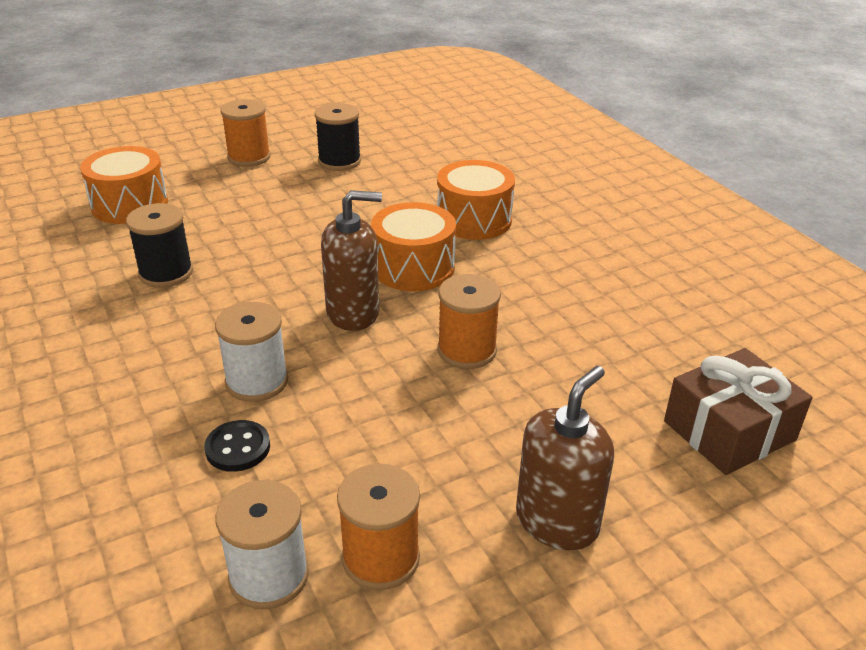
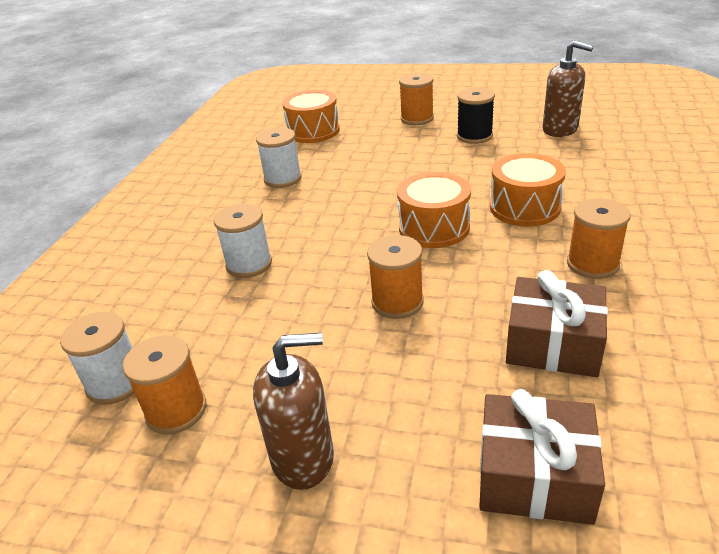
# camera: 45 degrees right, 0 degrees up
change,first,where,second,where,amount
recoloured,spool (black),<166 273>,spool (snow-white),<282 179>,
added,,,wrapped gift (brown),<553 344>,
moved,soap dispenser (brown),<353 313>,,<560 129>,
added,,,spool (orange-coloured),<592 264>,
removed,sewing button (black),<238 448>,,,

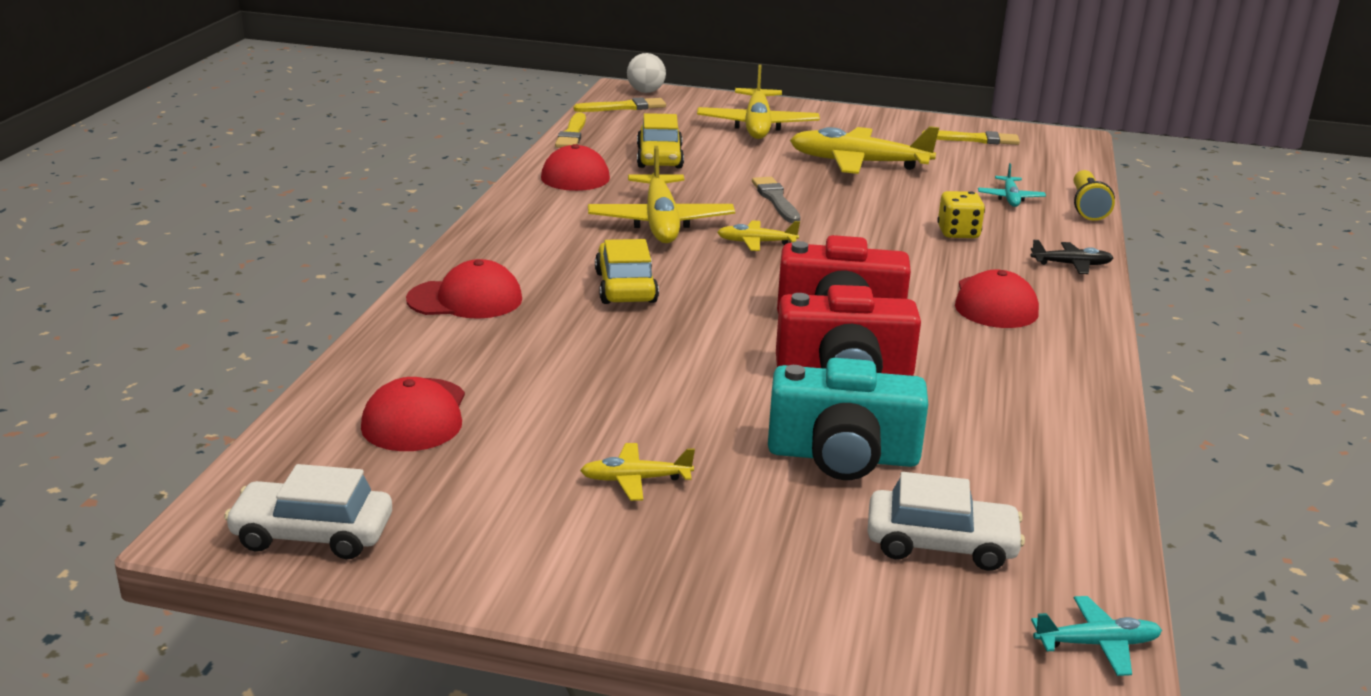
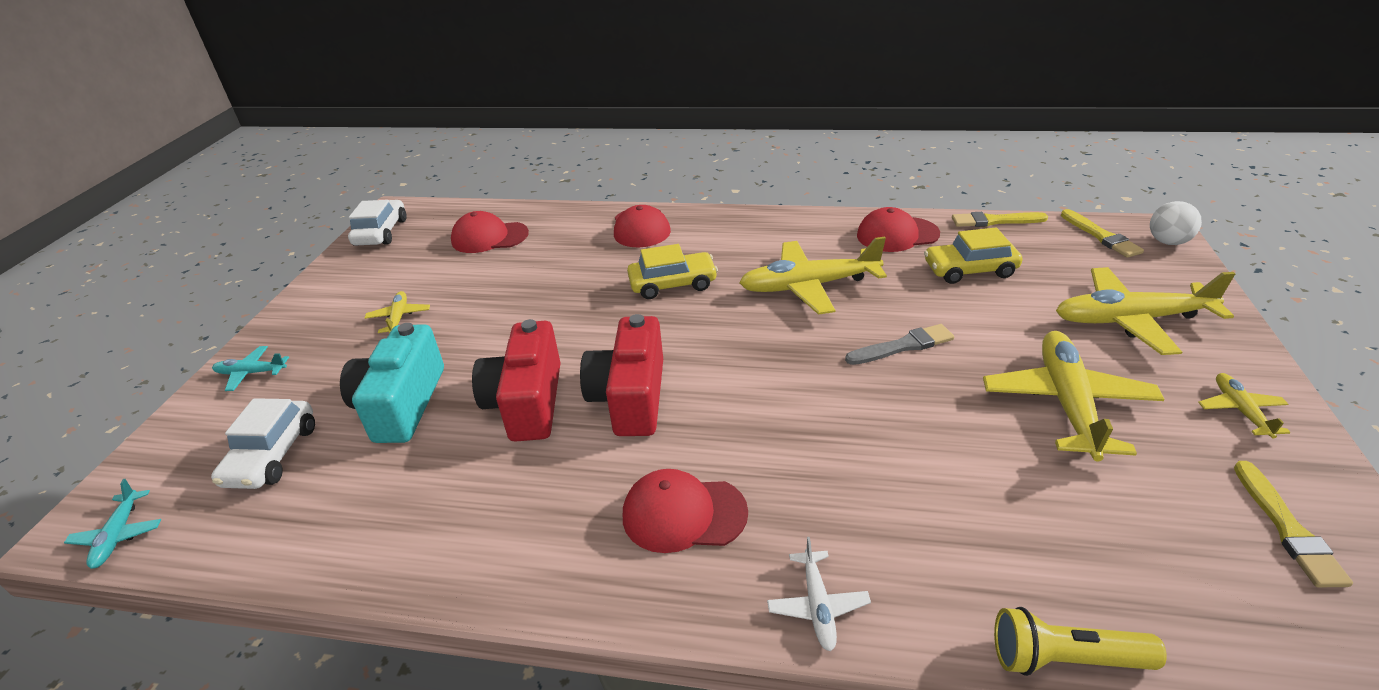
# camera: 90 degrees right, 10 degrees up
change,first,where,second,where,amount
moved,plane (aqua),<1010 198>,,<251 373>,
recoloured,plane (black),<1071 265>,plane (snow-white),<817 605>,
moved,plane (golden),<756 242>,,<1240 410>,
removed,game die (golden),<958 233>,,,

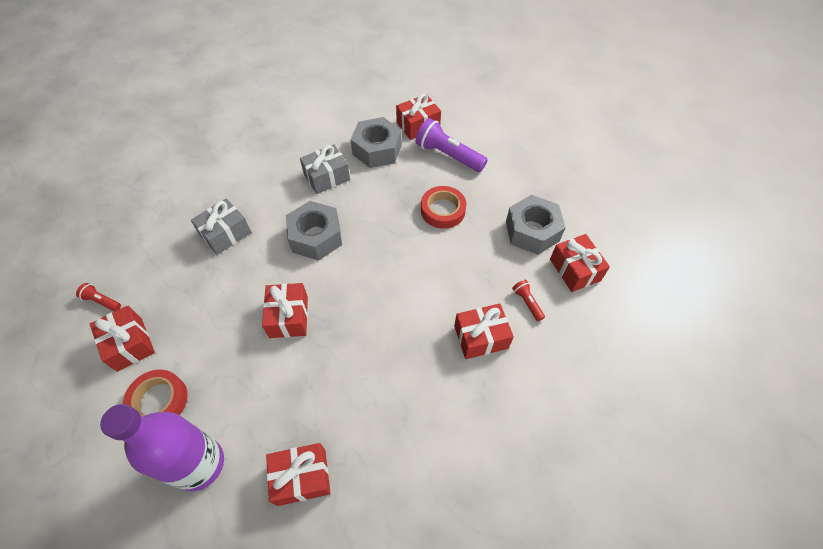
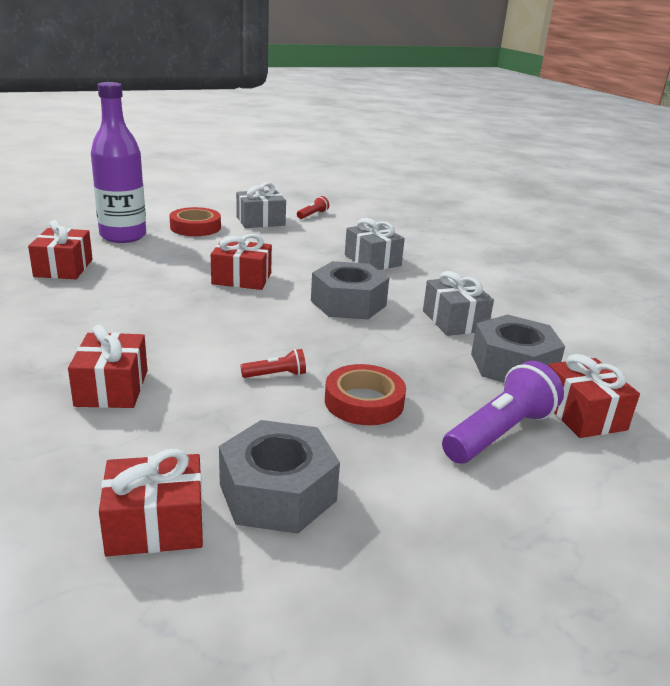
# camera: 100 degrees right, 30 degrees down
change,first,where,second,where,amount
recoloured,wrapped gift (crimson),<129 344>,wrapped gift (ash-grey),<260 221>,
moved,pocket torch (crimson),<527 302>,,<276 375>,

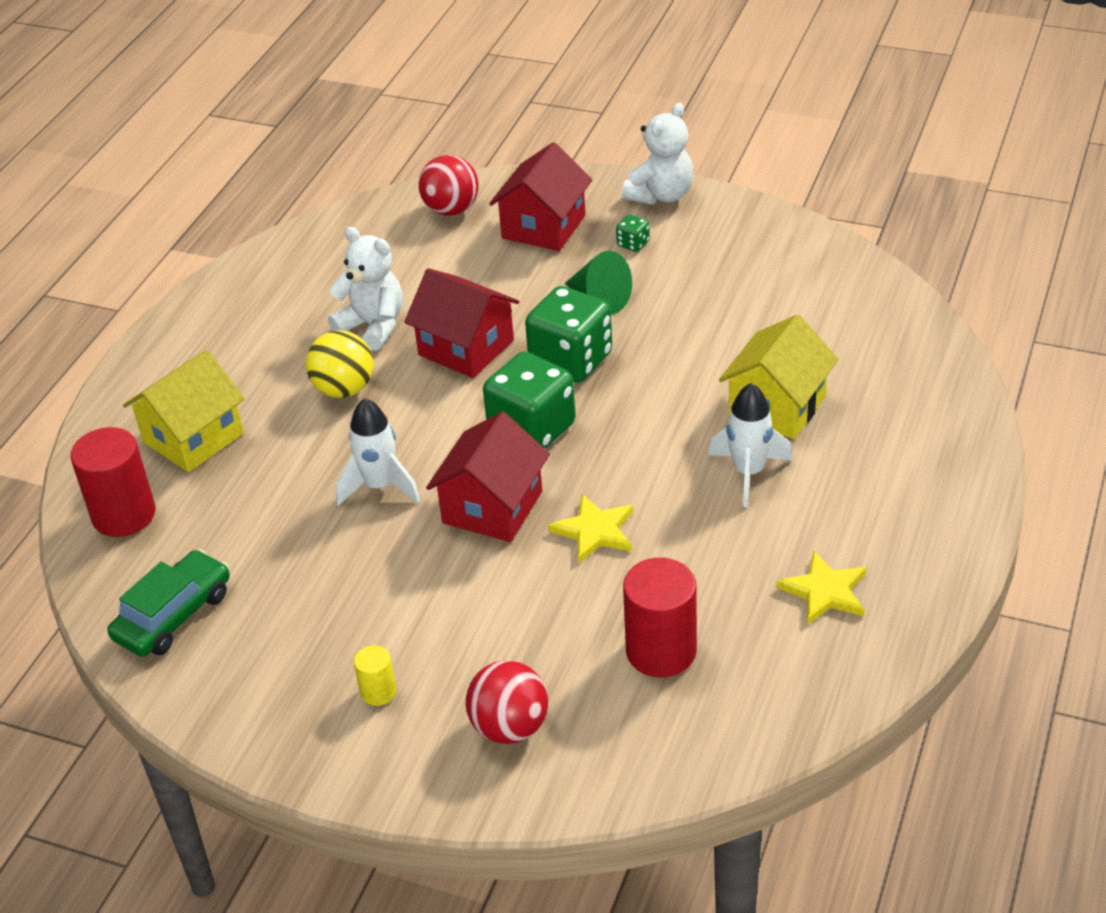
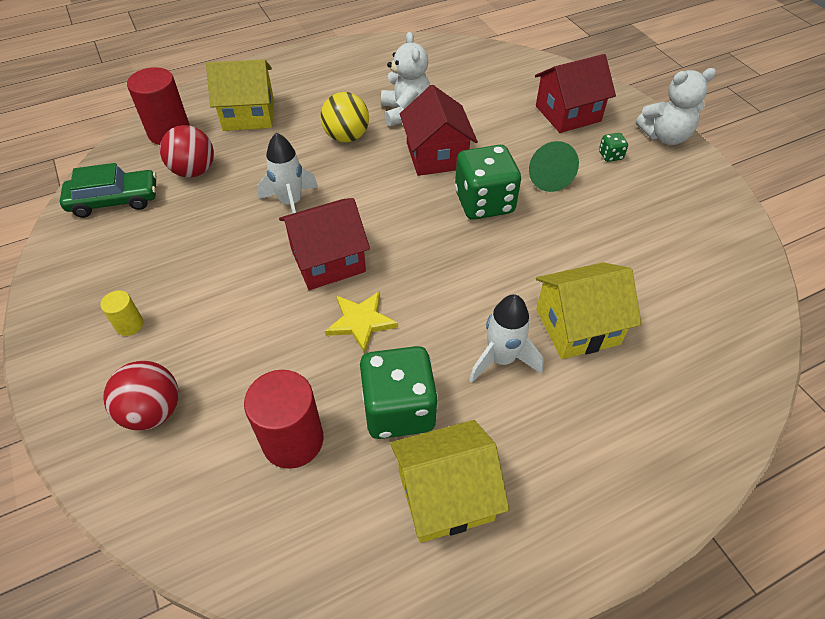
# camera: 40 degrees right, 10 degrees up
change,first,where,second,where,amount
moved,play ball (crimson),<451 210>,,<194 171>,
moved,game die (leaf-green),<532 429>,,<399 409>,
replaced,star (golden),<825 591>,cottage (golden),<445 495>,

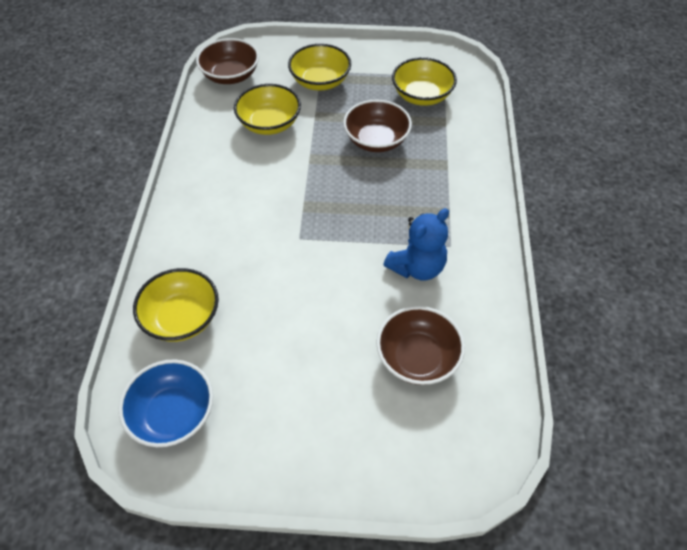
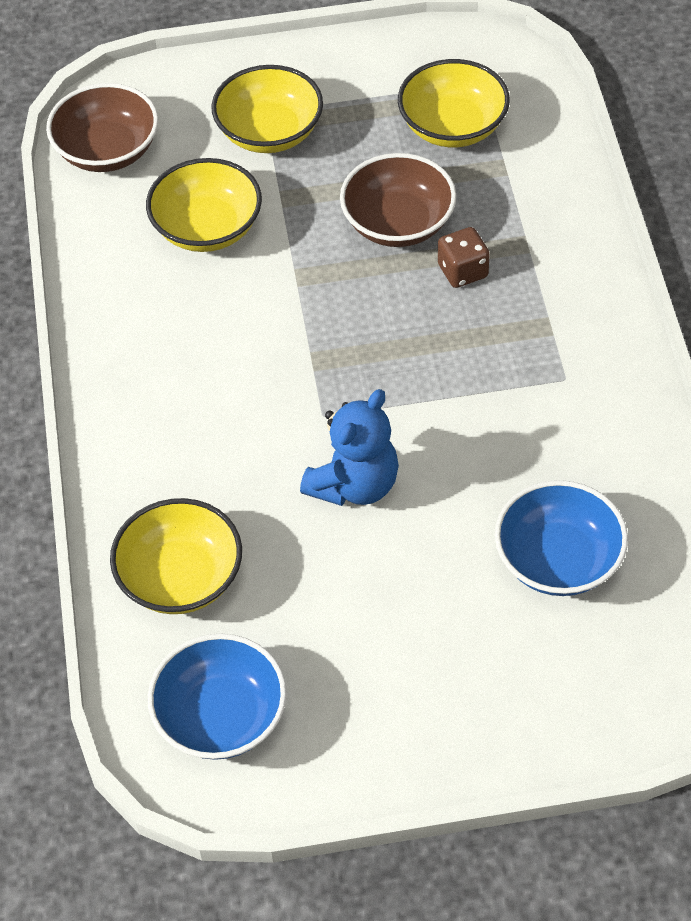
# camera: 10 degrees left, 0 degrees up
change,first,where,second,where,amount
moved,stuffed bear (blue),<417 267>,,<354 484>,
added,,,game die (brown),<463 271>,
recoloured,bowl (brown),<417 357>,bowl (blue),<558 560>,

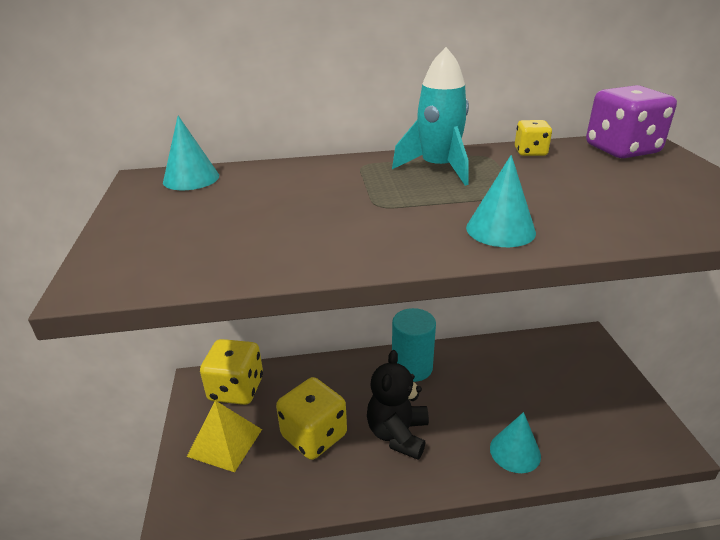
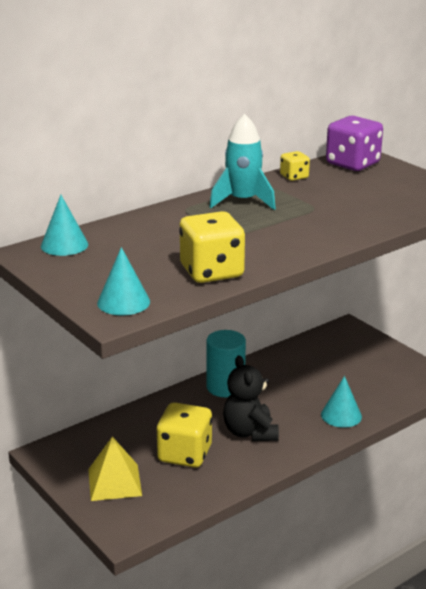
# camera: 30 degrees left, 5 degrees down
change,first,where,second,where,amount
moved,solid cone (aqua),<500 230>,,<123 302>,
moved,game die (golden),<236 389>,,<211 272>,

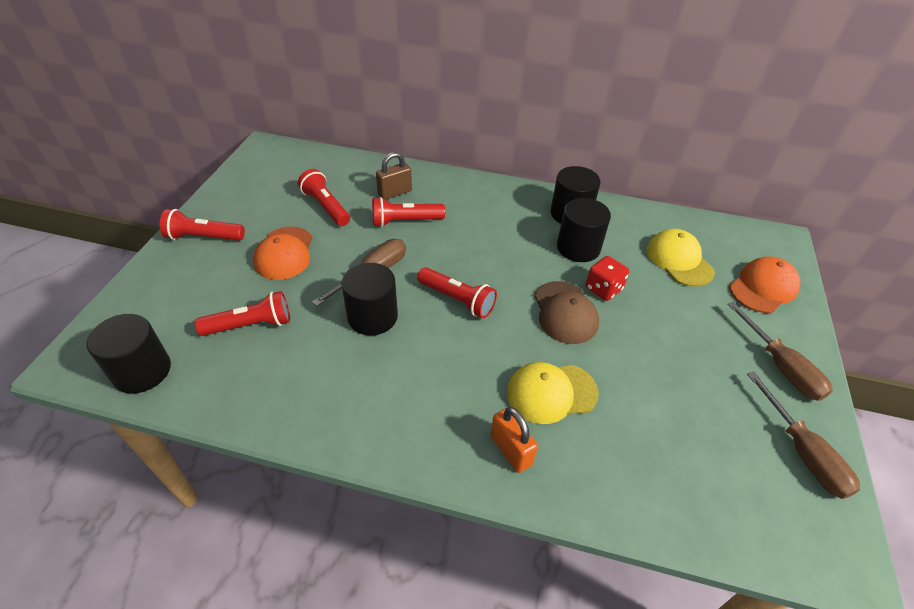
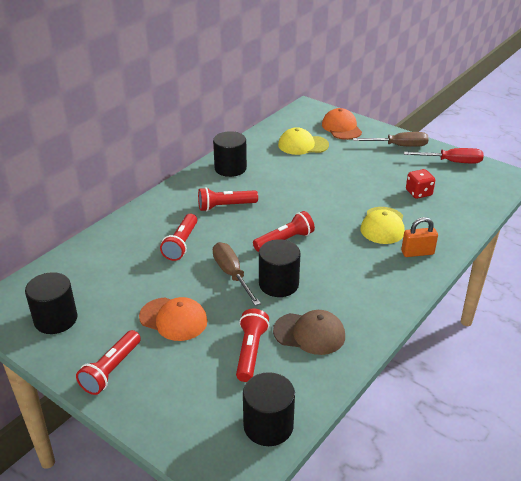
# camera: 65 degrees left, 10 degrees down
change,first,where,second,where,amount
moved,cylinder (black),<578 247>,,<56 319>,
moved,pocket torch (crimson),<326 207>,,<225 206>,
moved,baseball cap (brown),<565 312>,,<309 333>,
recoloured,hand screwdriver (brown),<802 452>,hand screwdriver (crimson),<452 162>,
moved,game die (crimson),<603 289>,,<418 193>,
removed,small lock (brown),<395 193>,,,

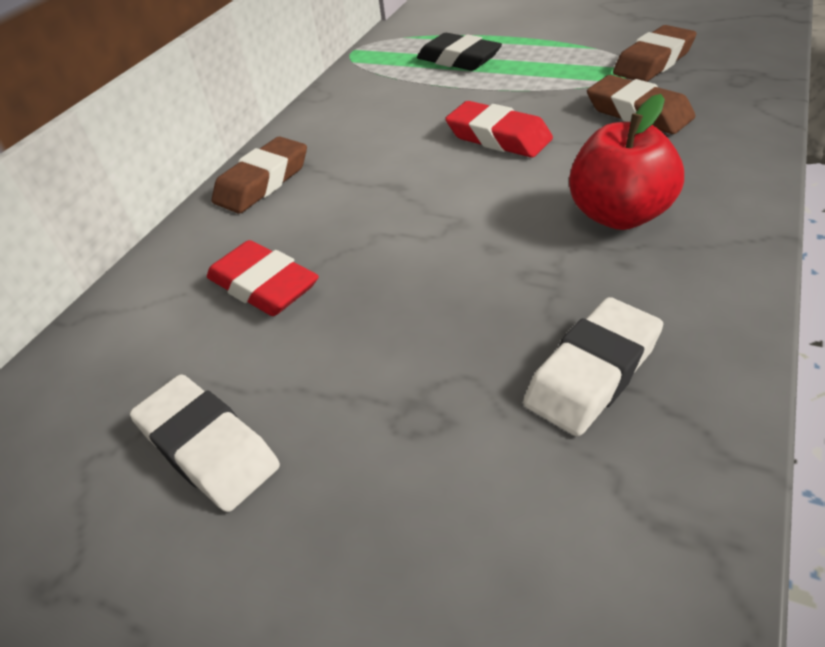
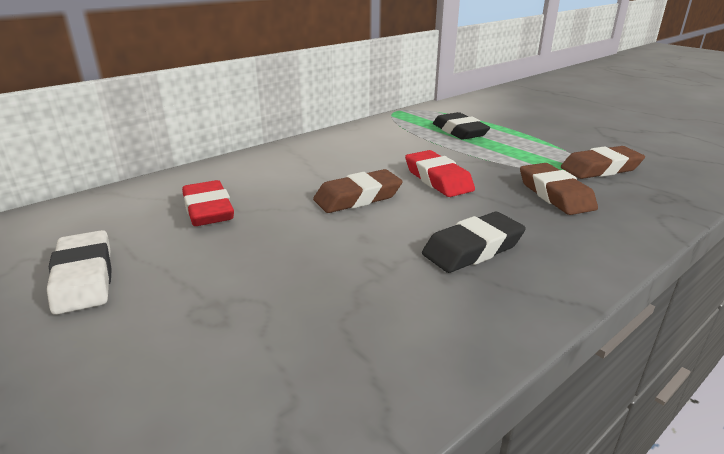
# camera: 20 degrees right, 15 degrees down
change,first,where,second,where,amount
moved,pencil eraser (brown),<263 182>,,<358 198>,
replaced,apple (crimson),<619 215>,pencil eraser (black),<473 249>,
removed,pencil eraser (snow-white),<593 373>,,,

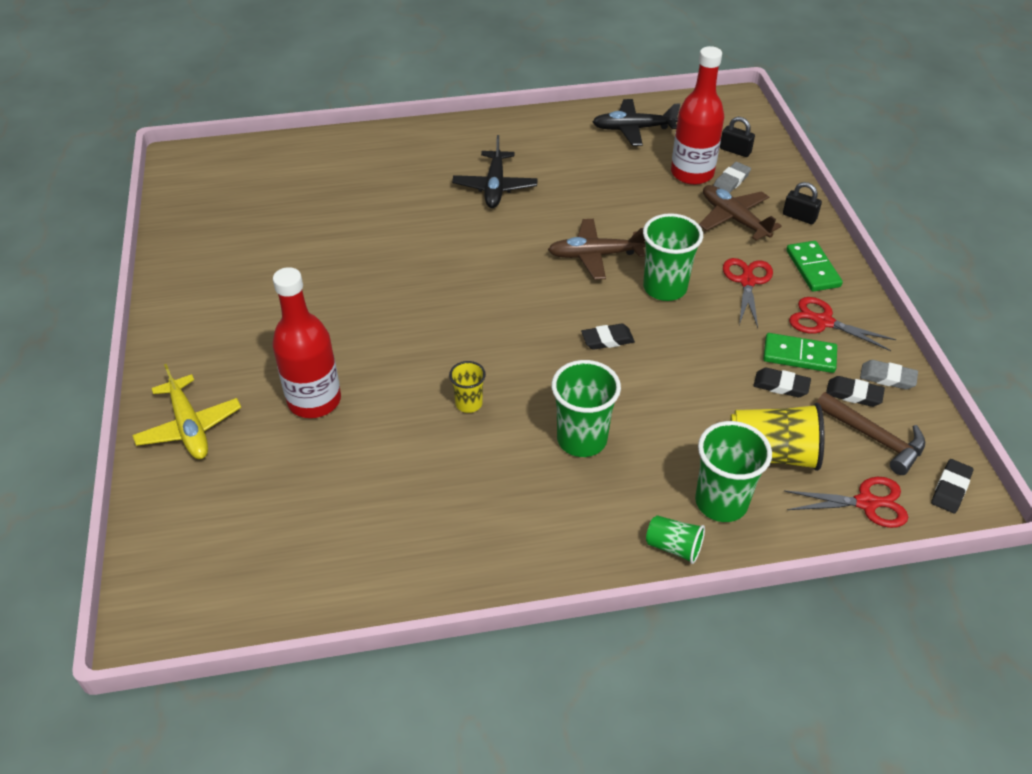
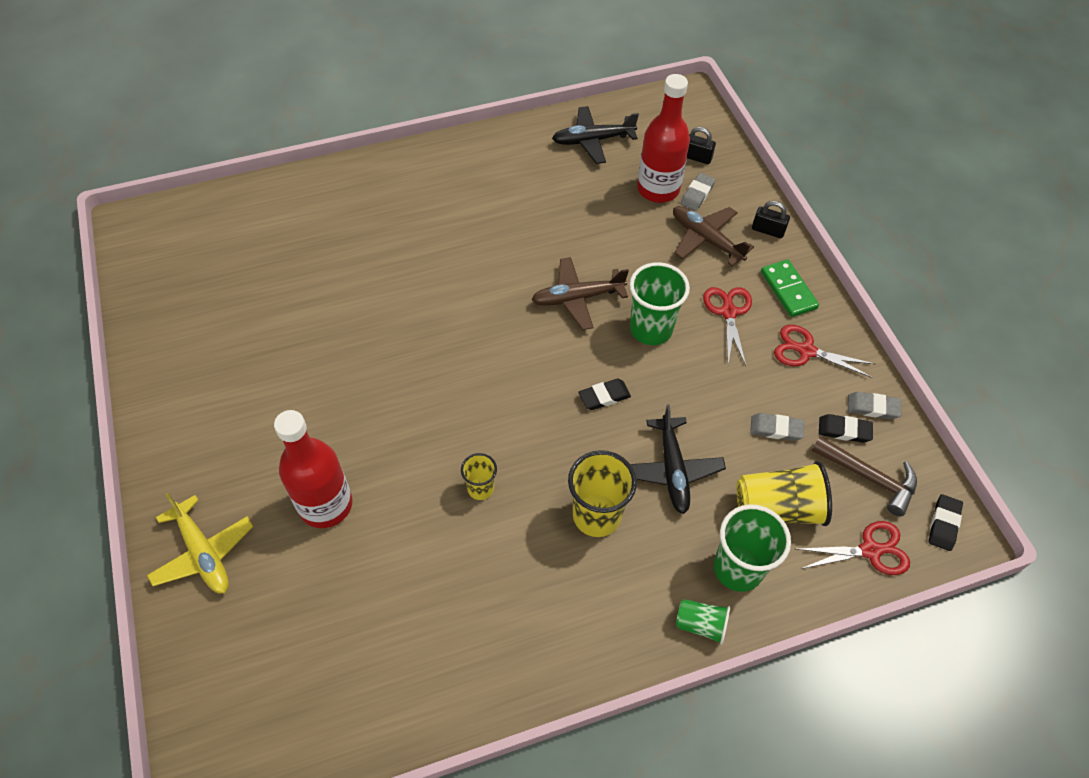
# camera: 10 degrees left, 10 degrees up
change,first,where,second,where,amount
recoloured,beaker (leaf-green),<582 439>,beaker (golden),<597 515>,
moved,plane (black),<495 187>,,<672 470>,
recoloured,pencil eraser (black),<781 385>,pencil eraser (ash-grey),<776 429>,
removed,domino piece (leaf-green),<799 355>,,,

